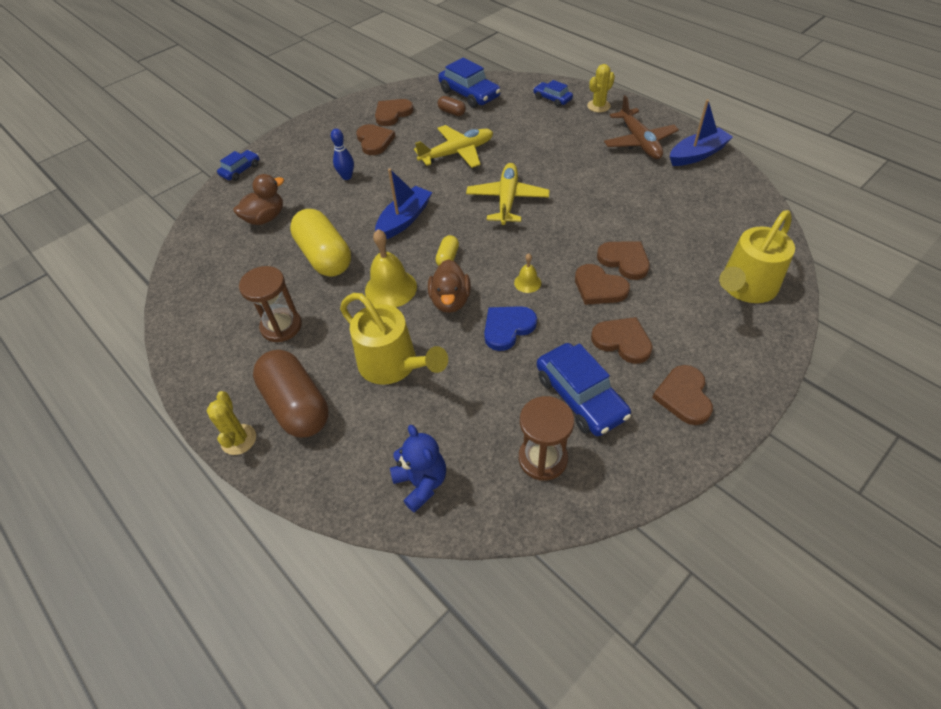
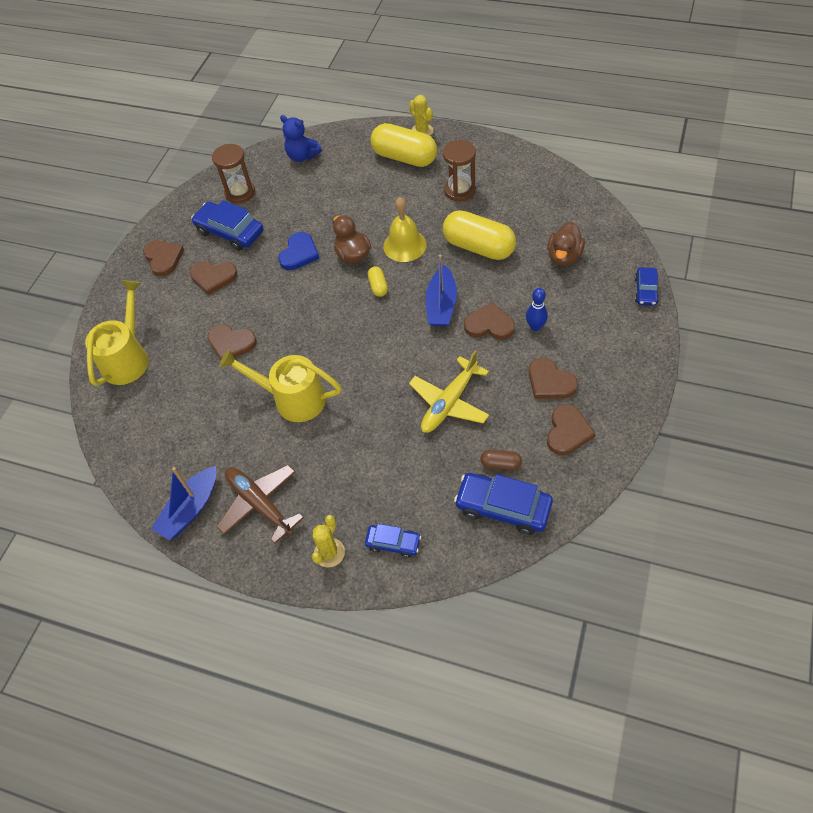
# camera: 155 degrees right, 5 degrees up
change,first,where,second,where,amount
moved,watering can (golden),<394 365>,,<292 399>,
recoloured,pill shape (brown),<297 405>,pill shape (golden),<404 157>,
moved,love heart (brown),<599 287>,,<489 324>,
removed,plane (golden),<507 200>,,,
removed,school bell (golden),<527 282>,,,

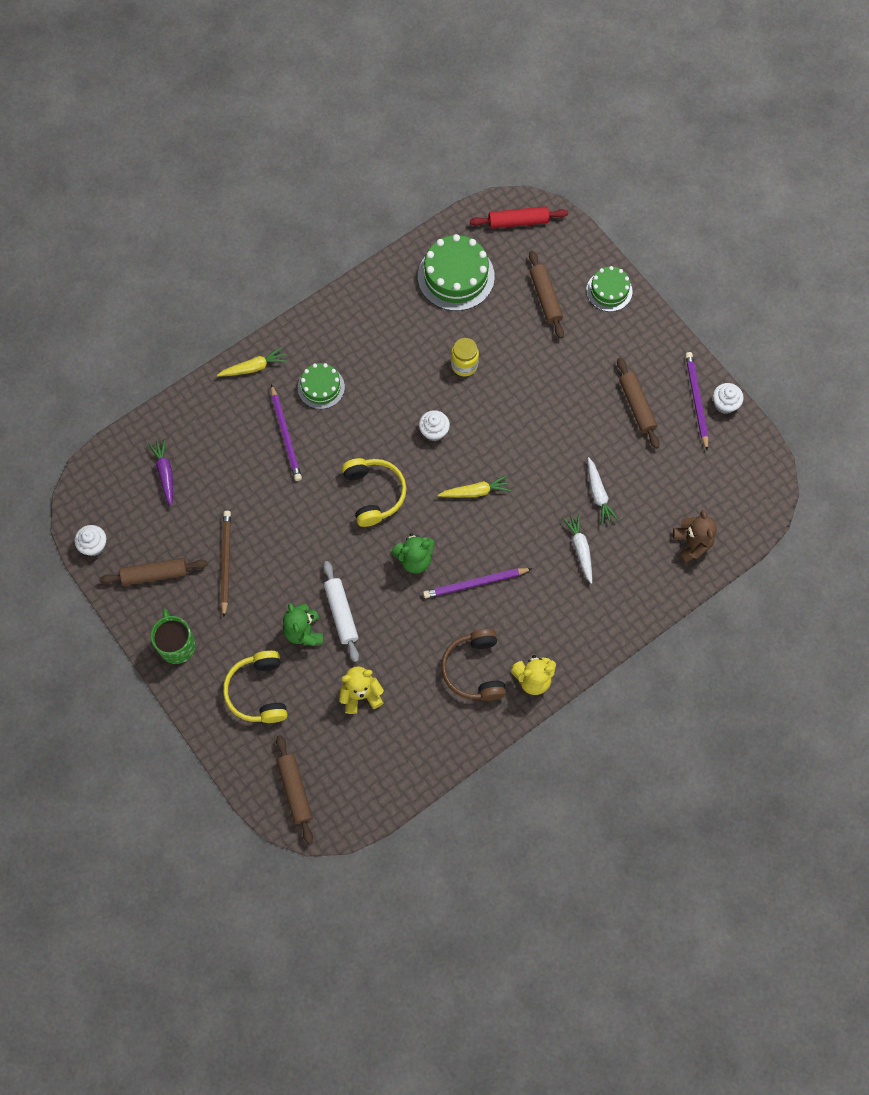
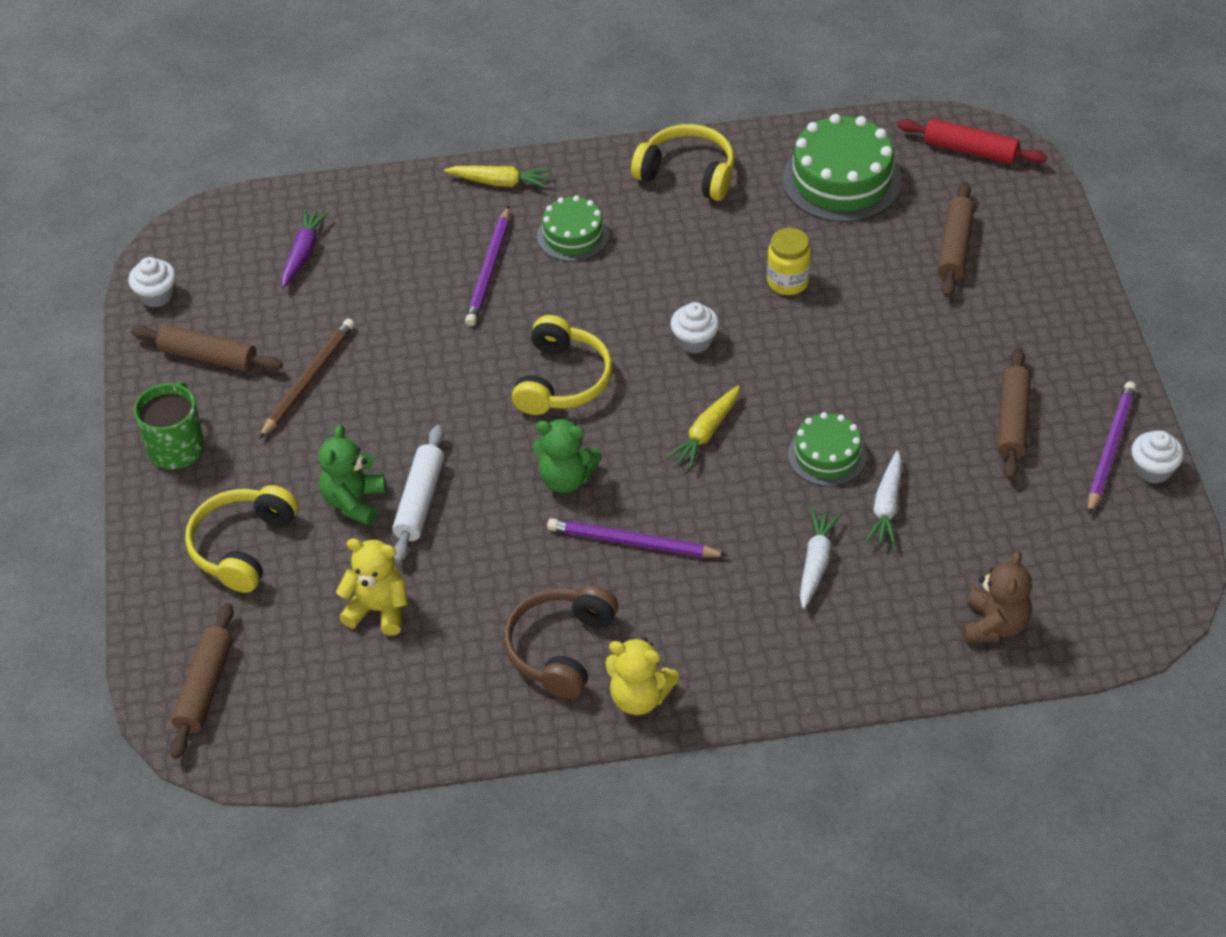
# camera: 30 degrees right, 20 degrees down
change,first,where,second,where,amount
added,,,headphones (golden),<687 173>,
turned,toy carrot (golden),<475 491>,,<706 433>,105 degrees clockwise
moved,layer cake (leaf-green),<609 291>,,<827 455>,

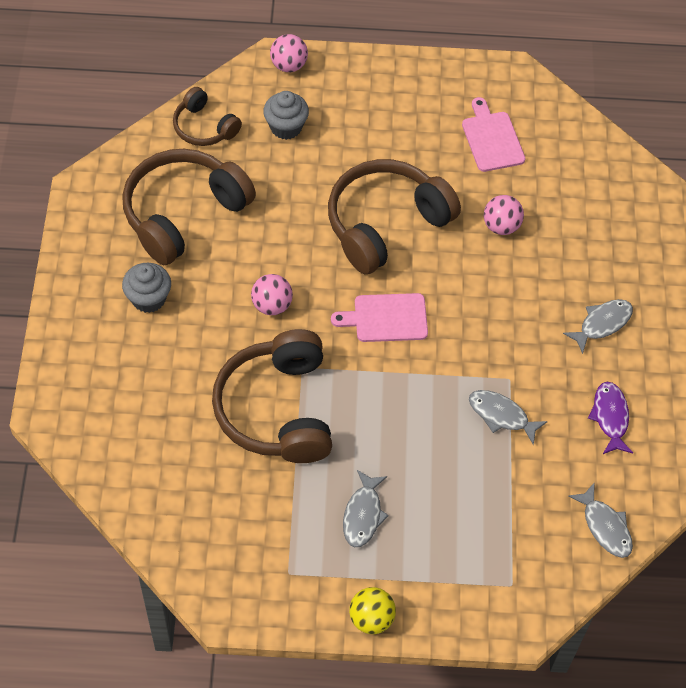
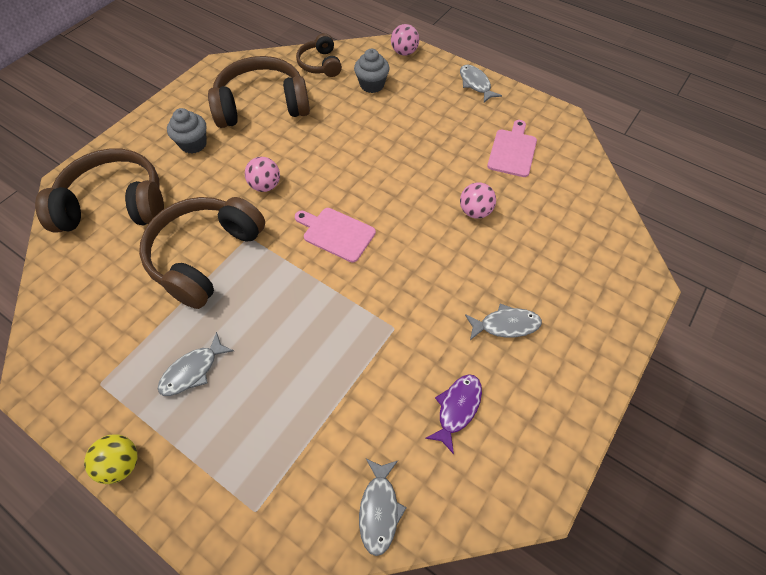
# camera: 35 degrees right, 0 degrees up
change,first,where,second,where,amount
moved,headphones (brown),<386 224>,,<115 205>,
moved,fish figure (ash-grey),<501 415>,,<475 84>,

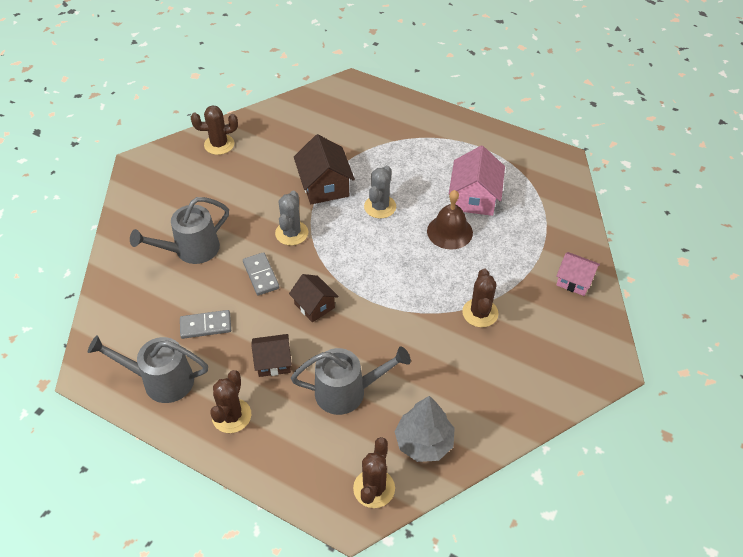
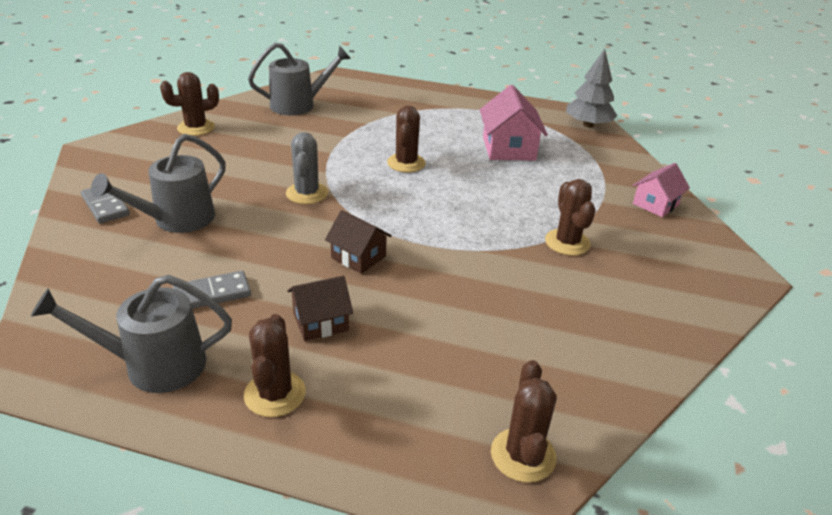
# camera: 15 degrees left, 15 degrees down
change,first,where,second,where,amount
moved,domino piece (ash-grey),<261 275>,,<105 206>,
moved,watering can (ash-grey),<347 391>,,<299 105>,
recoloured,prickly plant (ash-grey),<380 207>,prickly plant (brown),<406 163>,
moved,fir tree (ash-grey),<424 442>,,<588 125>,
turned,cottage (rose-pink),<574 281>,,<655 204>,60 degrees counterclockwise
removed,cottage (brown),<324 186>,,,
removed,school bell (brown),<449 232>,,,

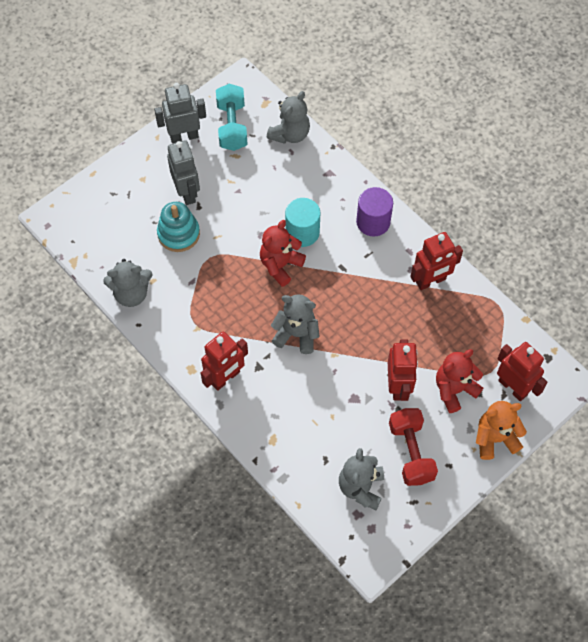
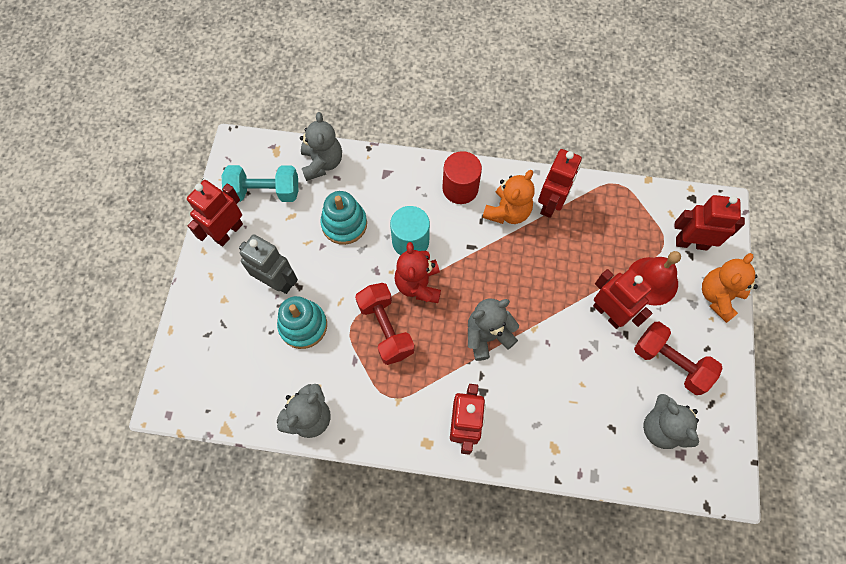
# camera: 40 degrees left, 5 degrees up
change,first,where,second,where,amount
recoloured,robot (ash-grey),<184 136>,robot (crimson),<228 232>,
turned,hand weight (aqua),<232 126>,,<264 192>,45 degrees counterclockwise
added,,,ring stacker (aqua),<344 224>,
added,,,hand weight (crimson),<385 329>,
recoloured,cylinder (violet),<373 222>,cylinder (crimson),<460 188>,
added,,,stuffed bear (orange-coloured),<507 212>,
replaced,stuffed bear (crimson),<454 390>,school bell (crimson),<652 281>,

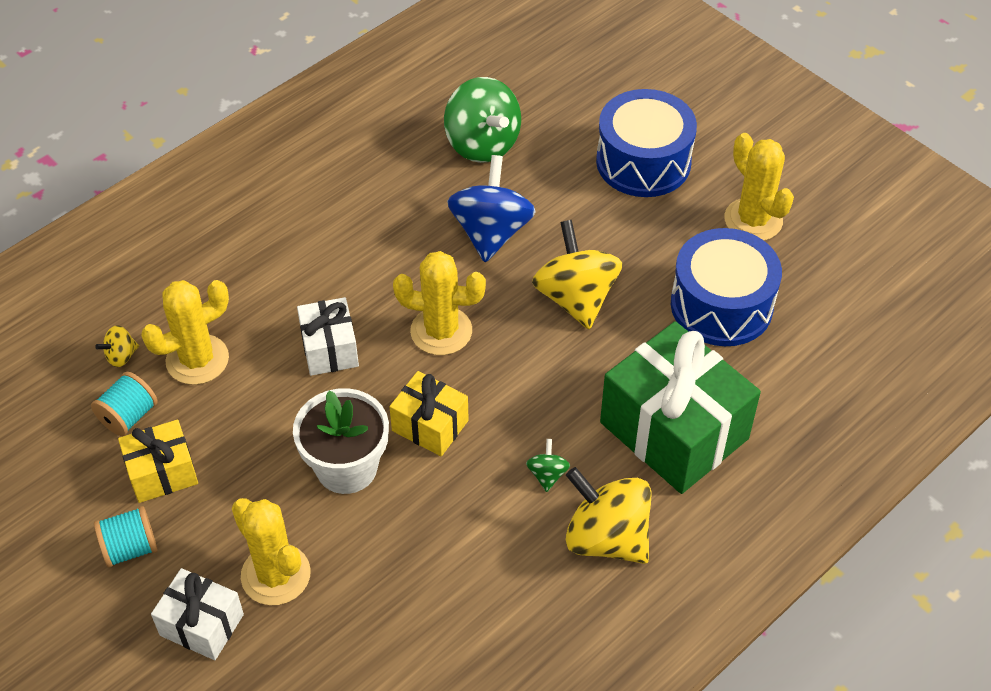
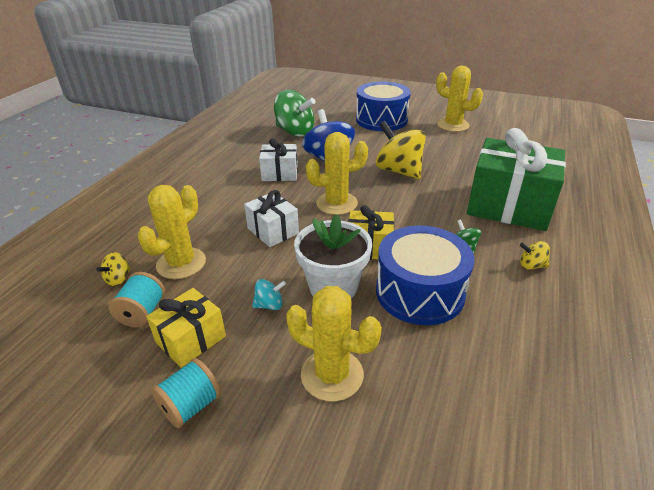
# camera: 25 degrees left, 15 degrees down
change,first,where,second,where,amount
added,,,whirligig (aqua),<269 305>,
moved,wrapped gift (snow-white),<201 625>,,<280 173>,
moved,drum (blue),<721 305>,,<419 292>,
resized,whirligig (golden),<606 538>,,<531 265>,x0.45

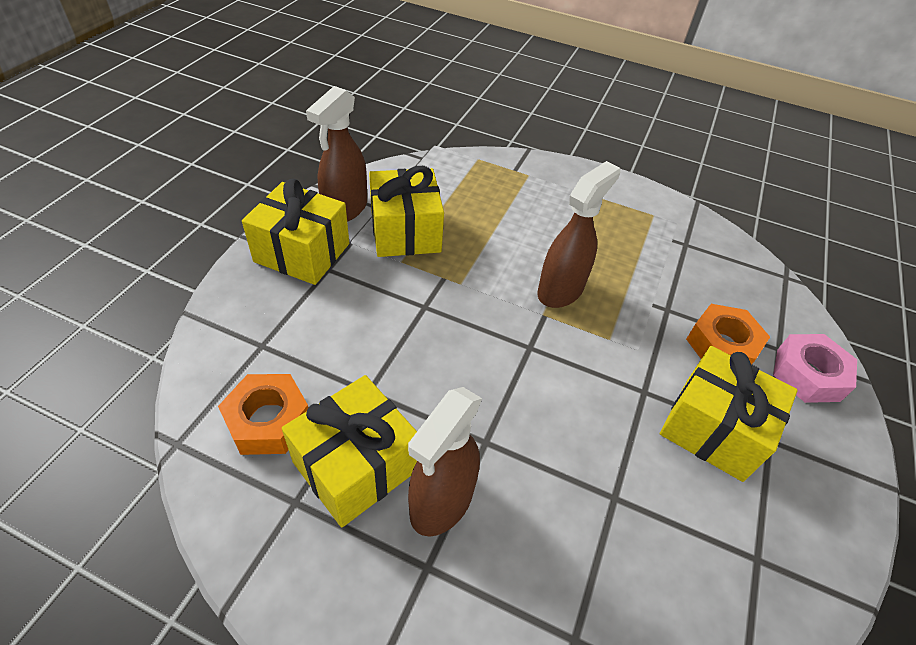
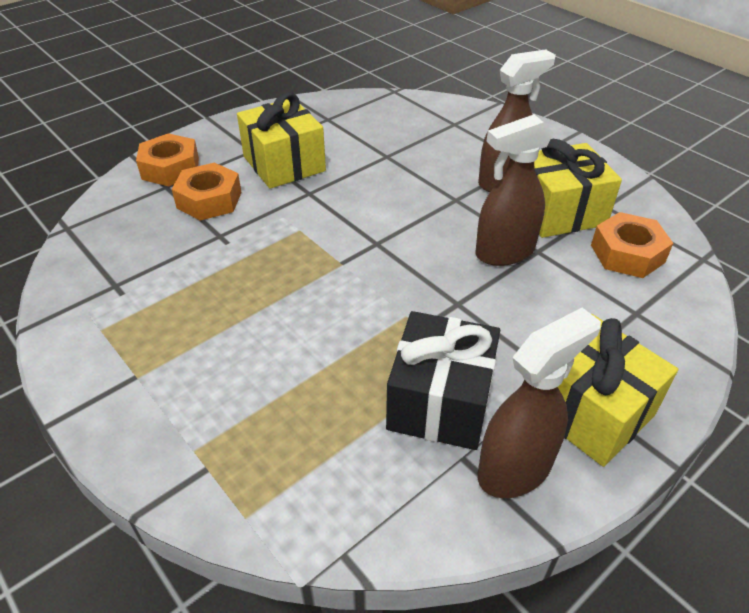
# camera: 150 degrees left, 5 degrees down
change,first,where,second,where,amount
recoloured,hex nut (rose-pink),<807 374>,hex nut (orange-coloured),<170 168>,
recoloured,wrapped gift (golden),<405 232>,wrapped gift (black),<440 401>,
moved,sprayer (brown),<560 290>,,<504 252>,

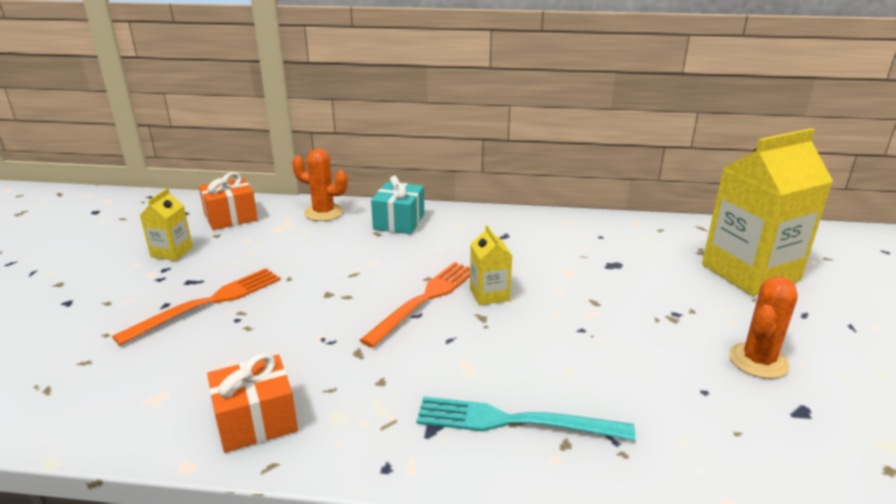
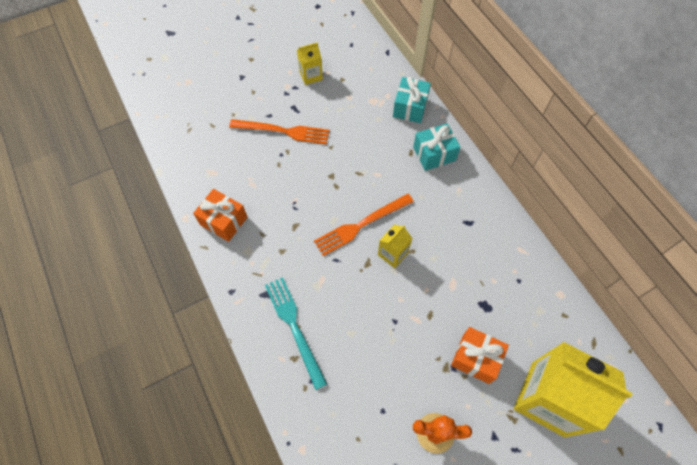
# camera: 55 degrees right, 35 degrees up
change,first,where,second,where,amount
turned,table fork (orange-coloured),<424 300>,,<361 225>,150 degrees clockwise
replaced,prickly plant (orange-coloured),<323 212>,wrapped gift (aqua),<410 107>,
moved,wrapped gift (orange-coloured),<231 217>,,<475 358>,

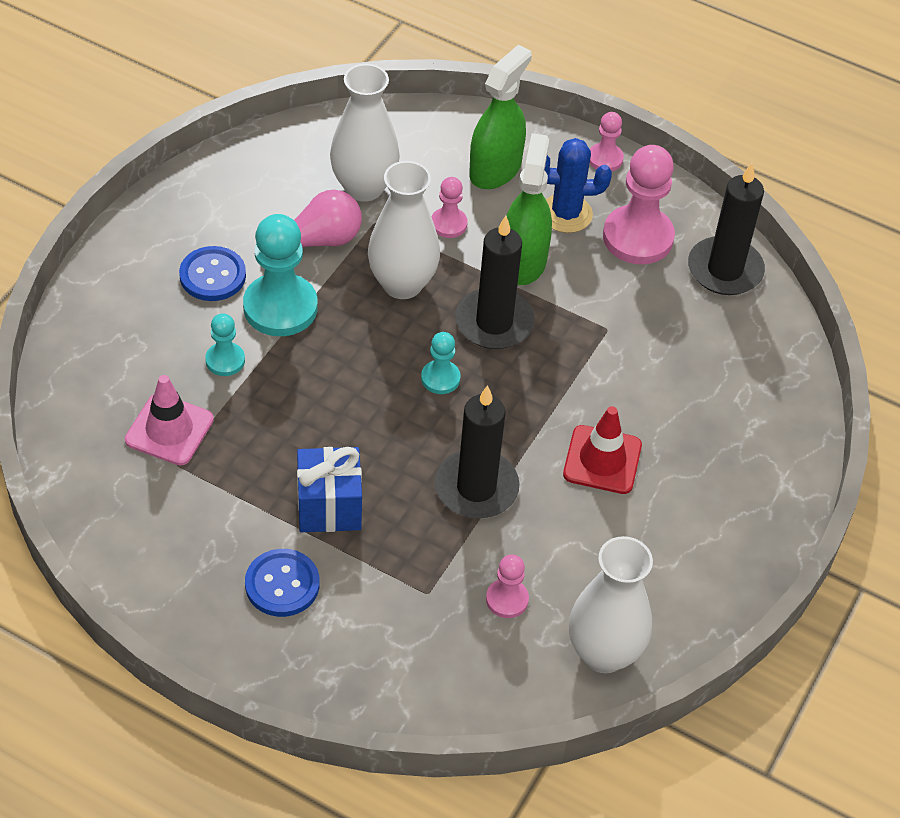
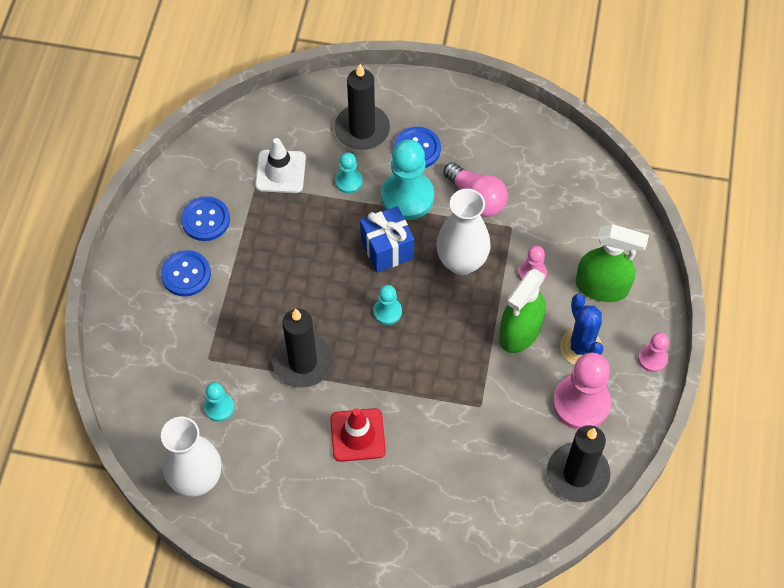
# camera: 75 degrees right, 10 degrees up
change,first,where,second,where,amount
added,,,sewing button (blue),<205 220>,
recoloured,chess pawn (rose-pink),<507 599>,chess pawn (aqua),<219 407>,
recoloured,road cone (rose-pink),<169 430>,road cone (snow-white),<280 171>,
moved,wax candle (black),<494 322>,,<362 129>,
moved,wrapped gift (blue),<329 506>,,<387 249>,
turned,sprayer (leaf-green),<523 261>,,<520 332>,135 degrees clockwise
removed,vase (snow-white),<364 187>,,,

